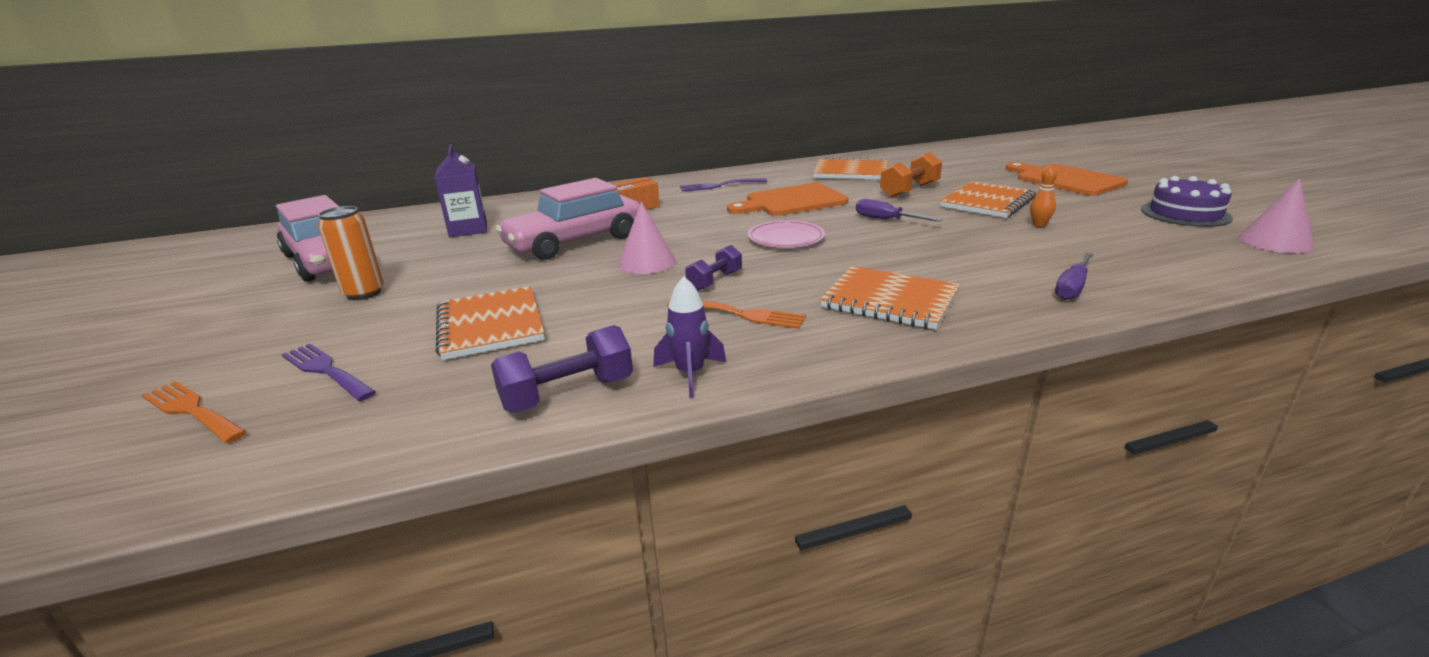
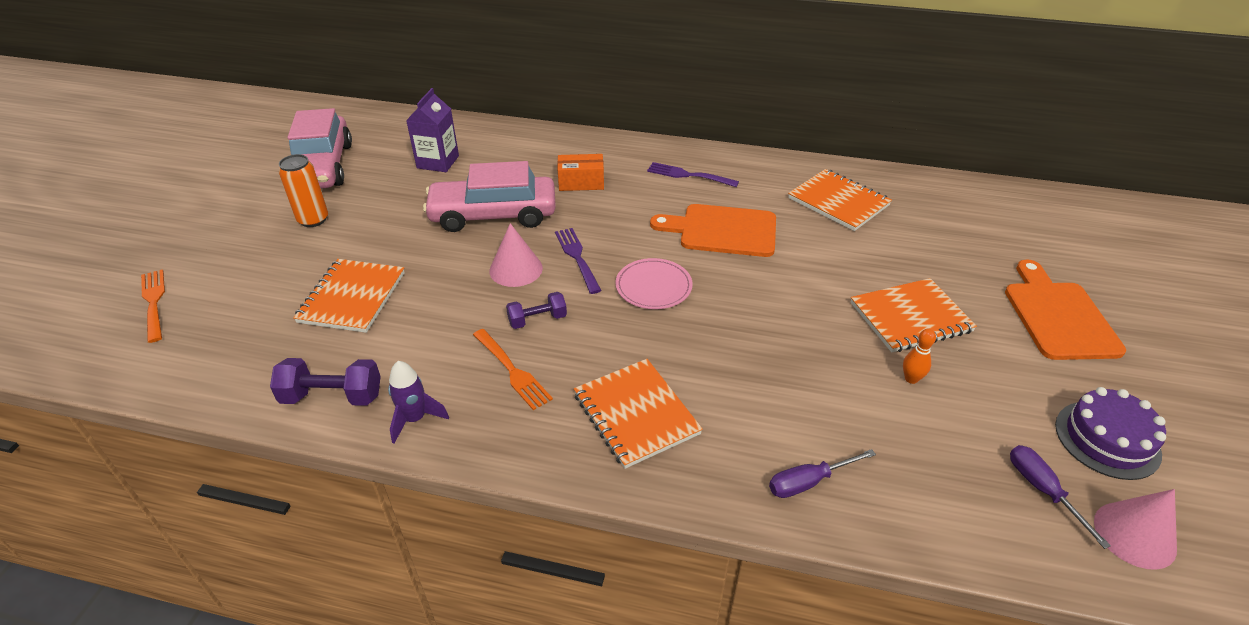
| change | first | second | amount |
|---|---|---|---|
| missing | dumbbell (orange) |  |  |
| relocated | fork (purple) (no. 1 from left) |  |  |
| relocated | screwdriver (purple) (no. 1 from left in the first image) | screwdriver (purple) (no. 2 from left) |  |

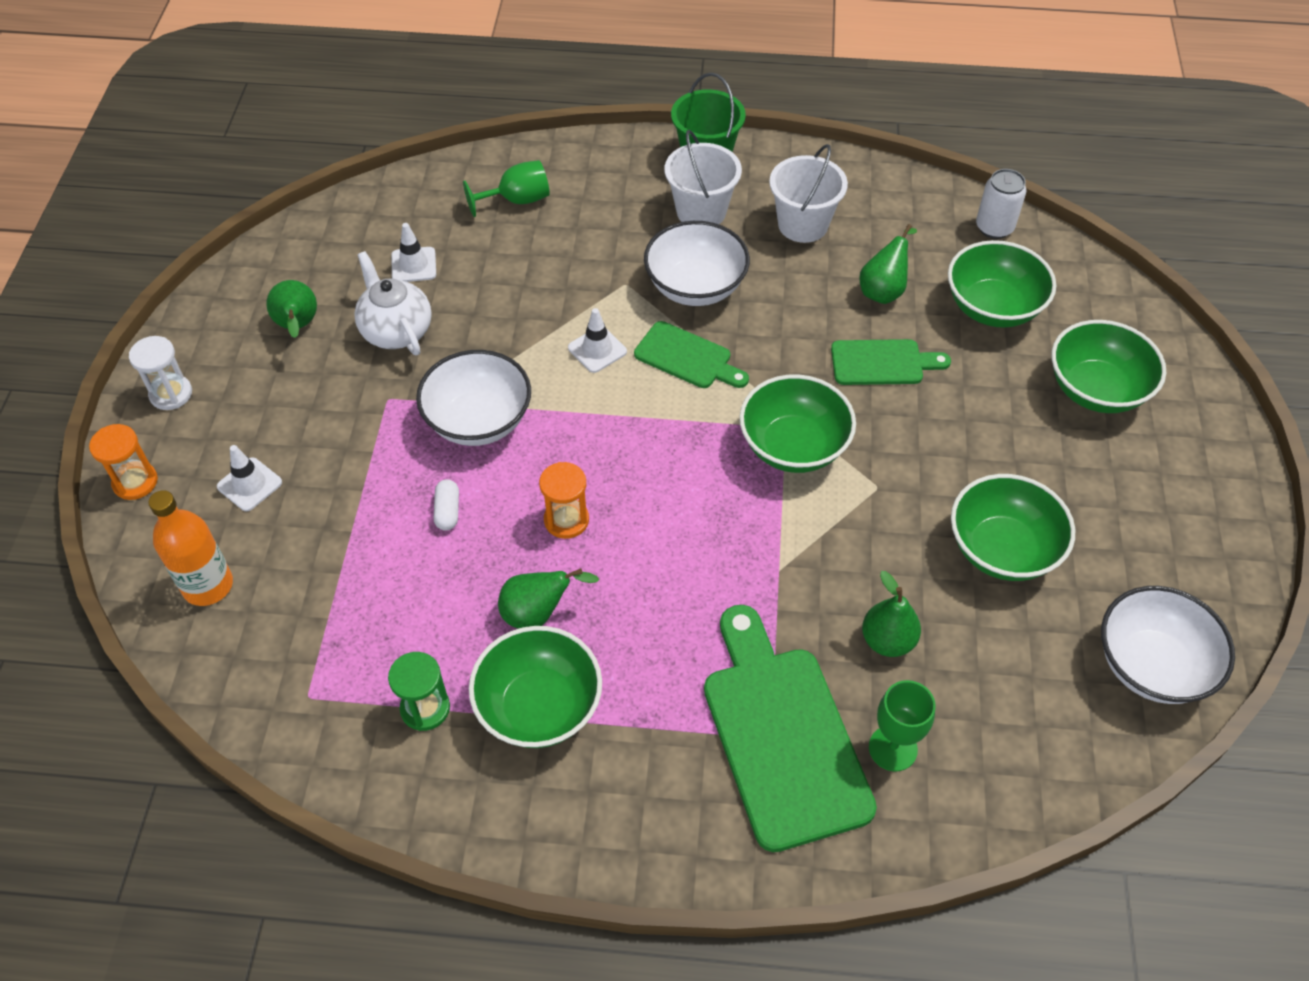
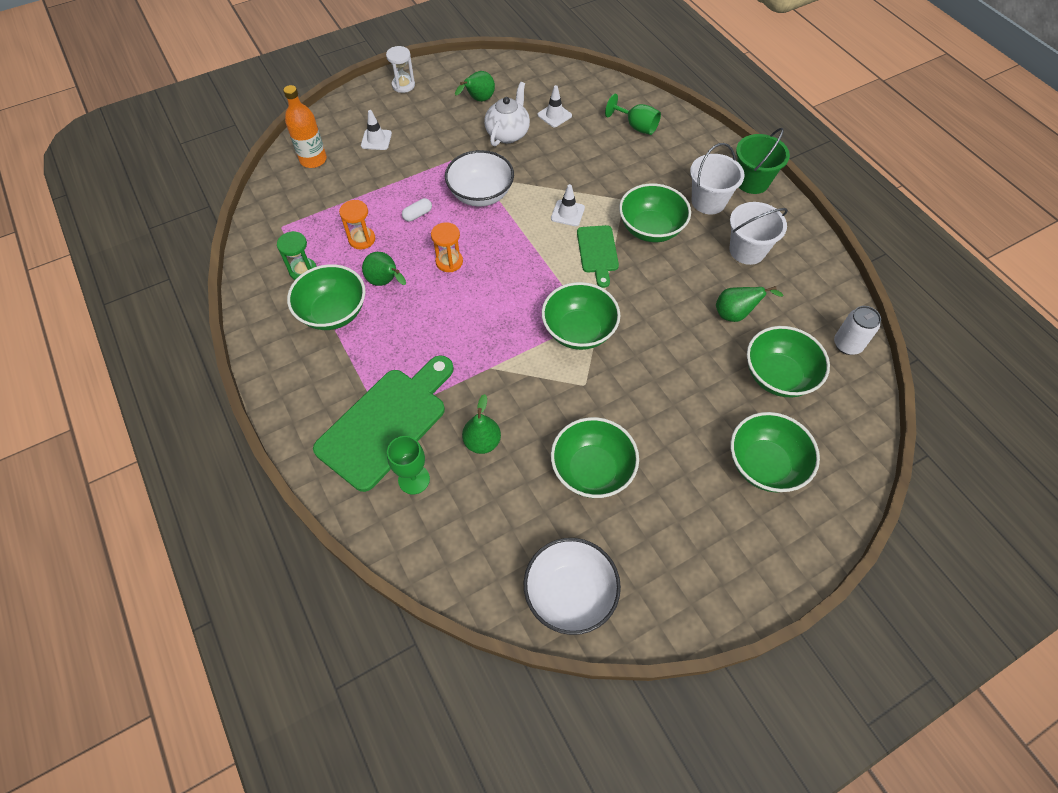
| change | first | second | amount |
|---|---|---|---|
| missing | cutting board (green) (no. 3 from left) |  |  |
| relocated | hourglass (orange) (no. 1 from left) |  |  |
| colour | bowl (white) (no. 2 from left) | bowl (green) (no. 4 from left) |  |

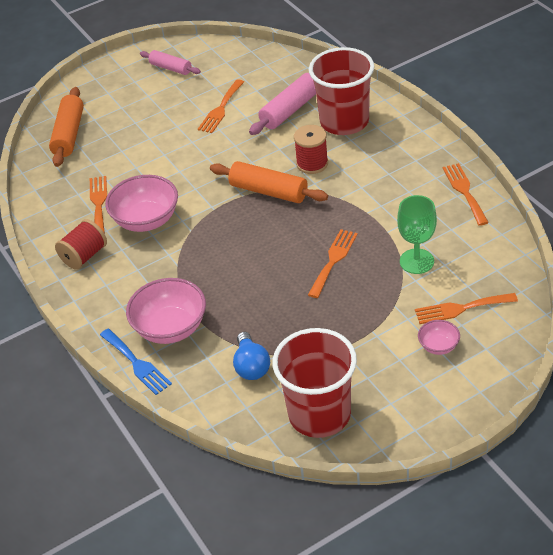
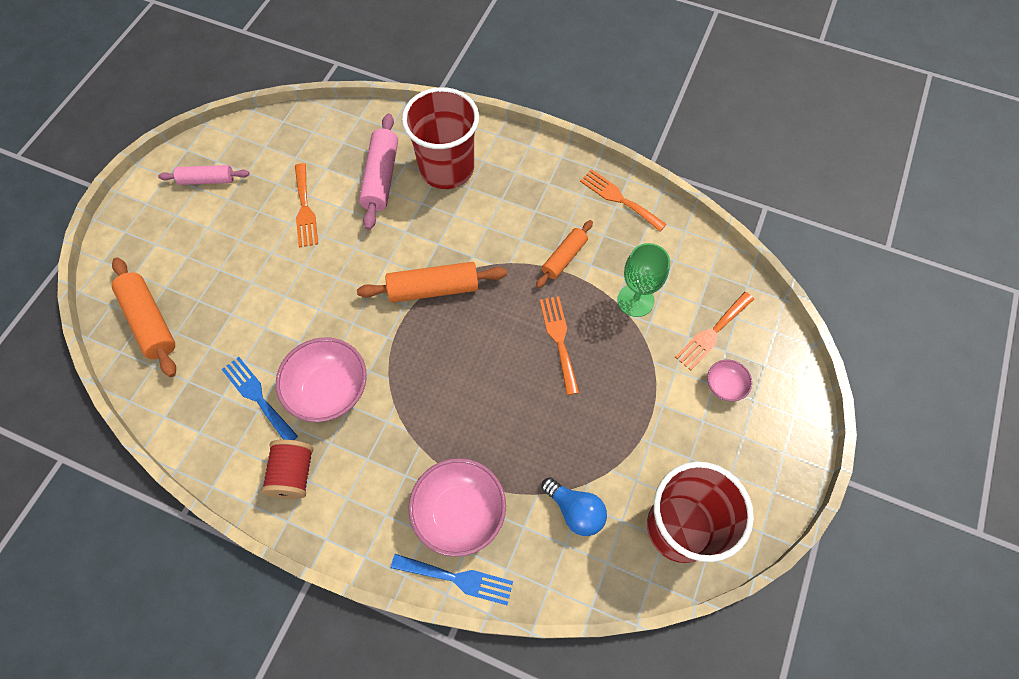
| change | first | second | amount |
|---|---|---|---|
| missing | spool (red) (no. 2 from left) |  |  |
| appeared |  | rolling pin (orange) (no. 3 from left) |  |
| colour | fork (orange) (no. 1 from left) | fork (blue) (no. 1 from left) |  |

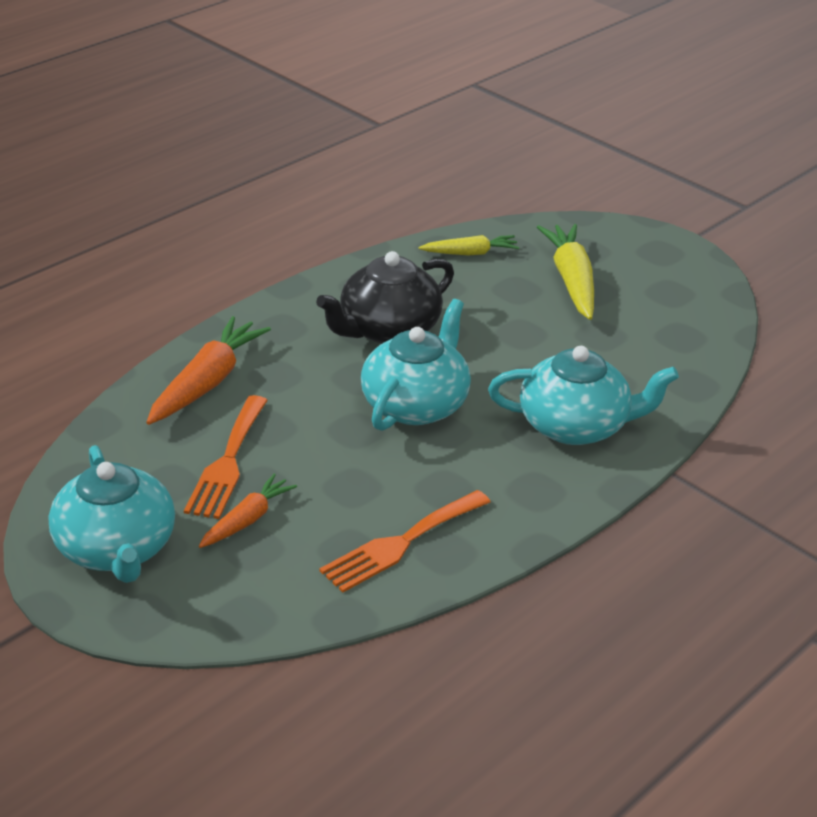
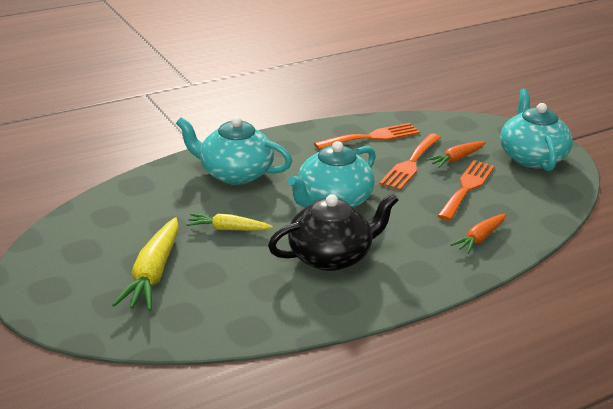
| change | first | second | amount |
|---|---|---|---|
| appeared |  | fork (orange) (no. 2 from left) |  |
| relocated | carrot (yellow) (no. 1 from left in the first image) | carrot (yellow) (no. 2 from left) |  |
| size | carrot (orange) (no. 1 from left in the first image) | carrot (orange) (no. 2 from left) | x0.60 |

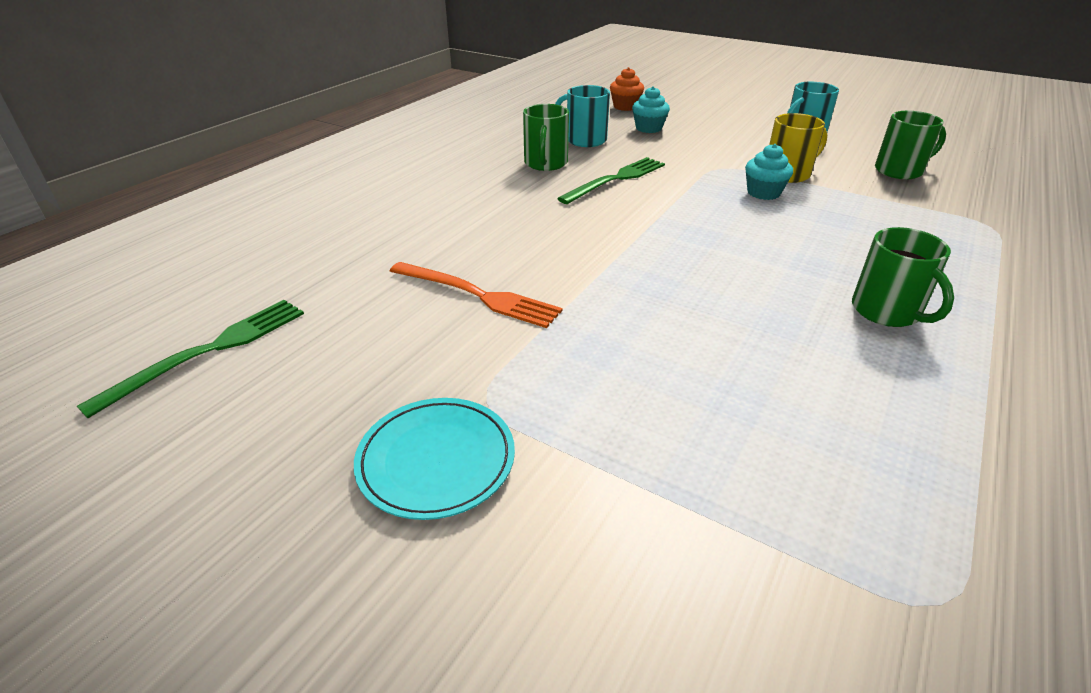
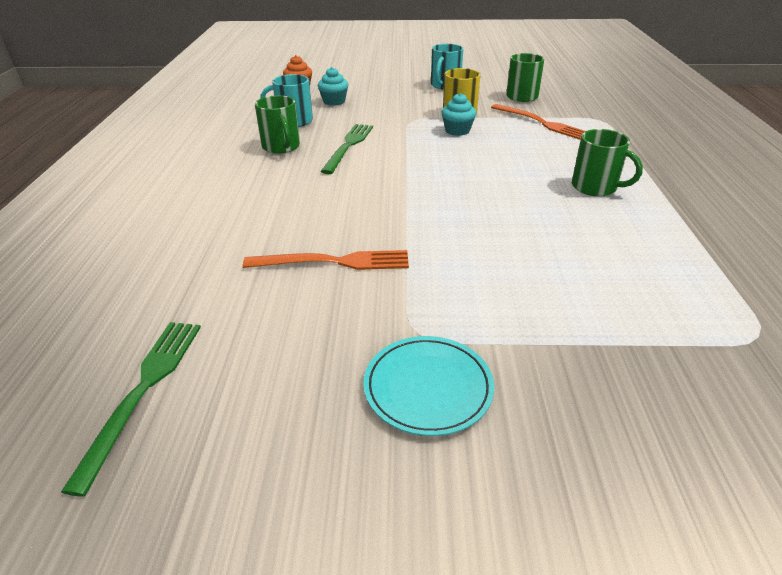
| change | first | second | amount |
|---|---|---|---|
| appeared |  | fork (orange) (no. 2 from left) |  |

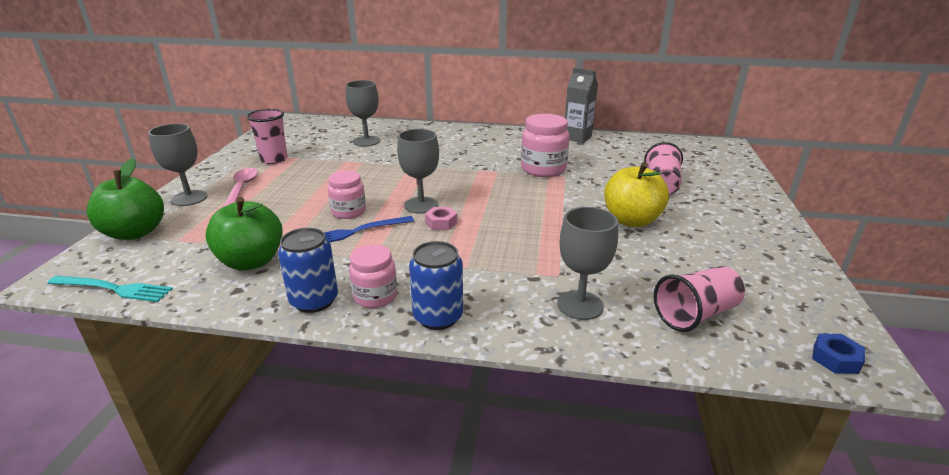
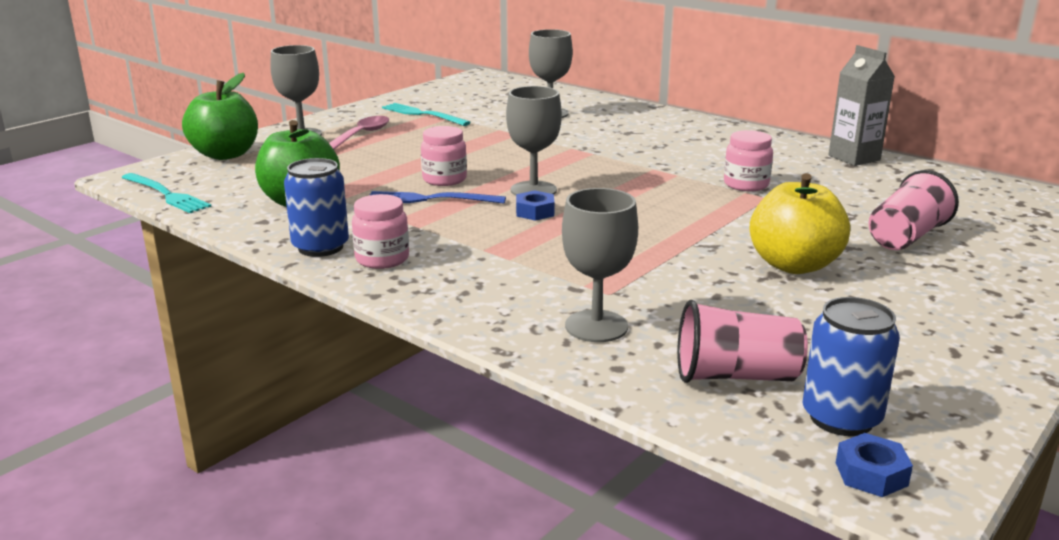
| change | first | second | amount |
|---|---|---|---|
| relocated | can (blue) (no. 2 from left) |  |  |
| exchanged | cup (pink) (no. 1 from left) | fork (turquoise) (no. 2 from left) |  |
| colour | nut (pink) | nut (blue) (no. 1 from left) |  |
| size | jar (pink) (no. 3 from left) |  | x0.65 |

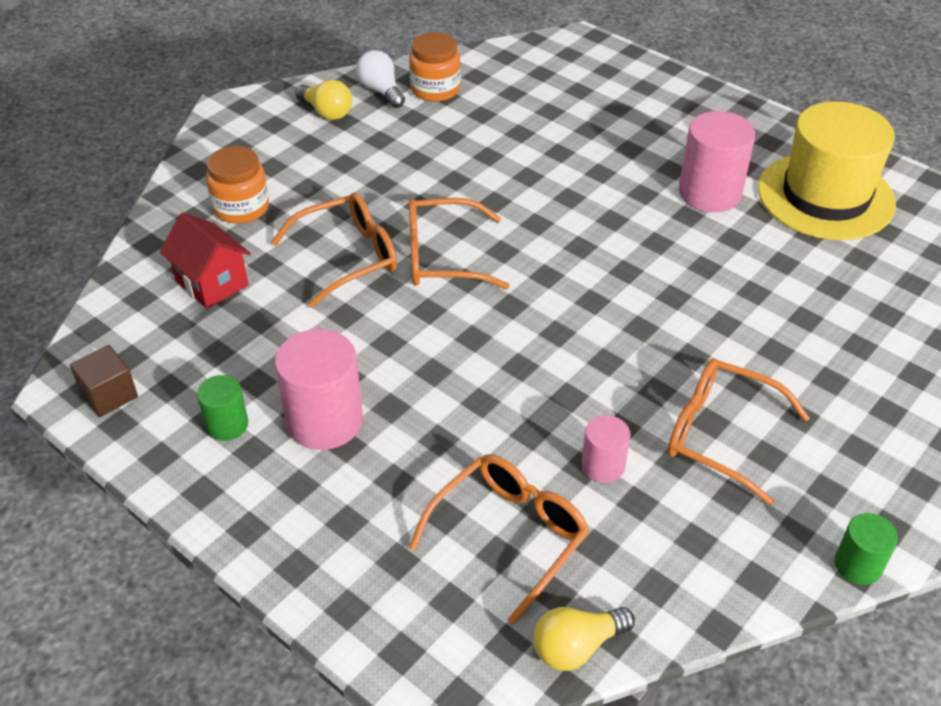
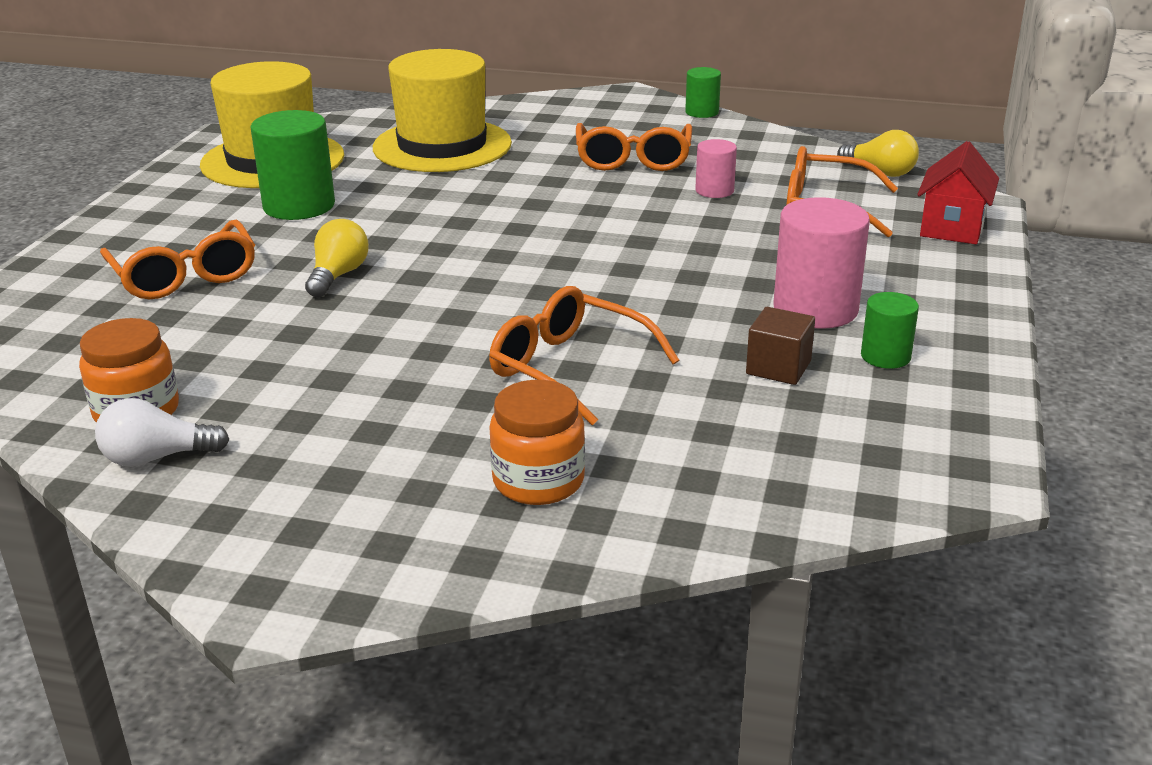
| change | first | second | amount |
|---|---|---|---|
| appeared |  | hat (yellow) (no. 2 from left) |  |
| relocated | cube (brown) |  |  |
| relocated | house (red) |  |  |
| relocated | light bulb (yellow) (no. 1 from left) |  |  |
| relocated | glasses (orange) (no. 2 from left in the first image) | glasses (orange) (no. 1 from left) |  |
| colour | cylinder (pink) (no. 3 from left) | cylinder (green) (no. 1 from left) |  |
| spun | light bulb (white) |  | 45 degrees clockwise |

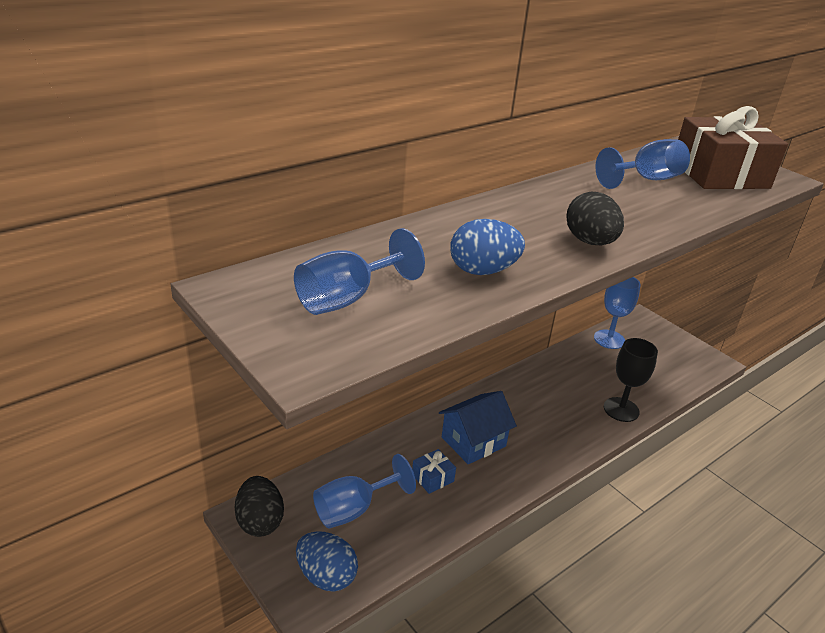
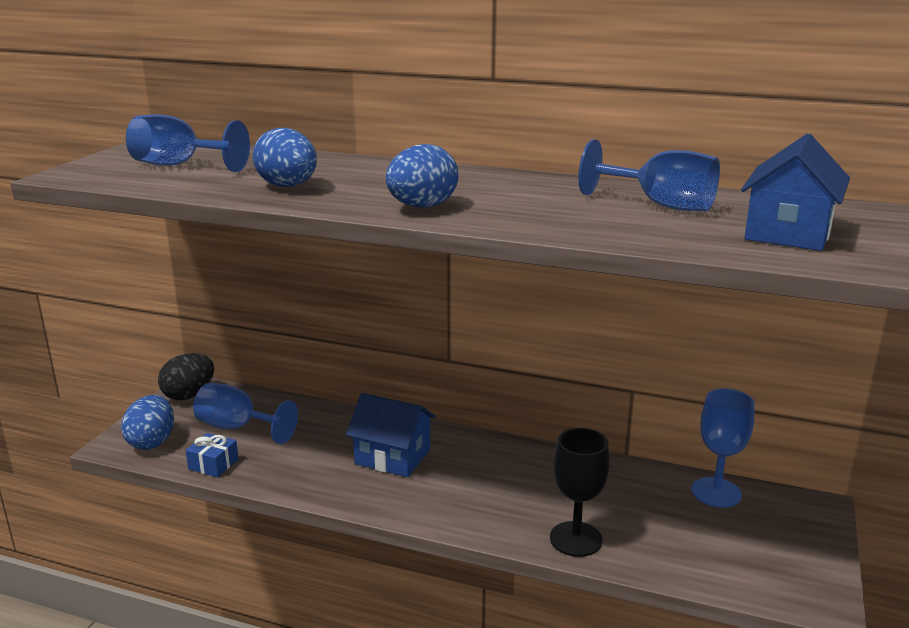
| change | first | second | amount |
|---|---|---|---|
| relocated | gift (blue) |  |  |
| exchanged | gift (brown) | house (blue) (no. 2 from left) |  |
| colour | egg (black) (no. 2 from left) | egg (blue) (no. 3 from left) |  |

